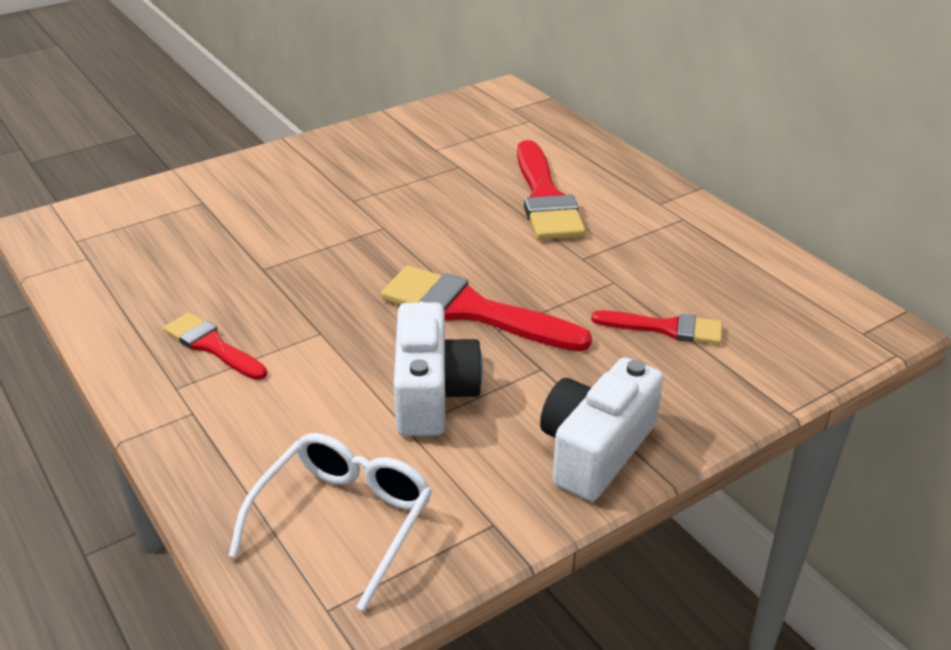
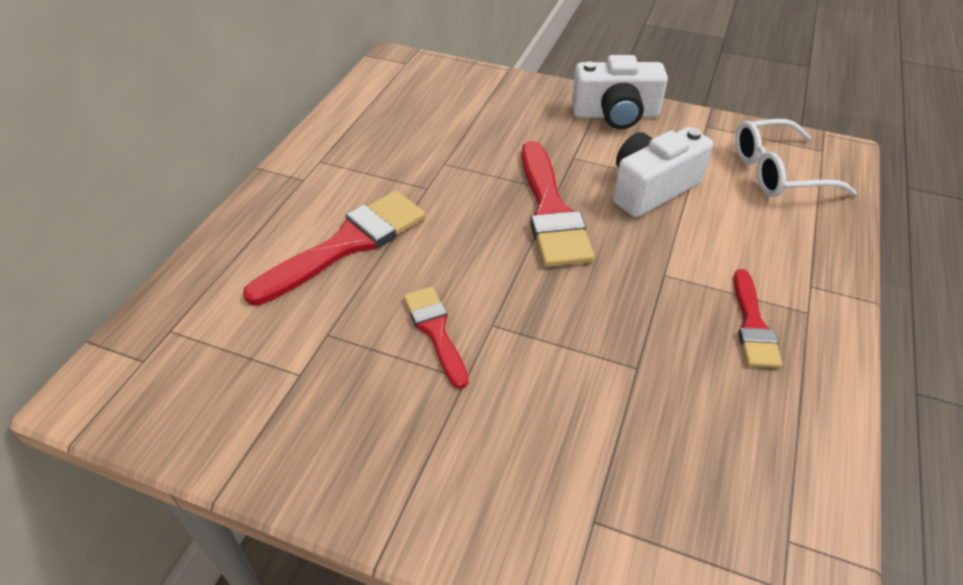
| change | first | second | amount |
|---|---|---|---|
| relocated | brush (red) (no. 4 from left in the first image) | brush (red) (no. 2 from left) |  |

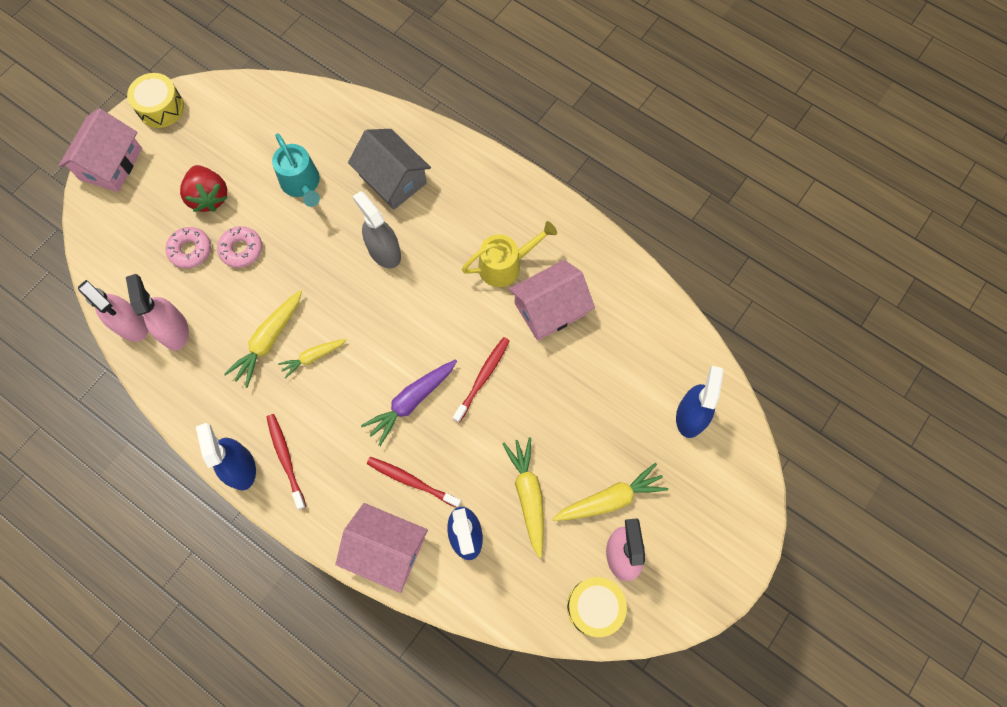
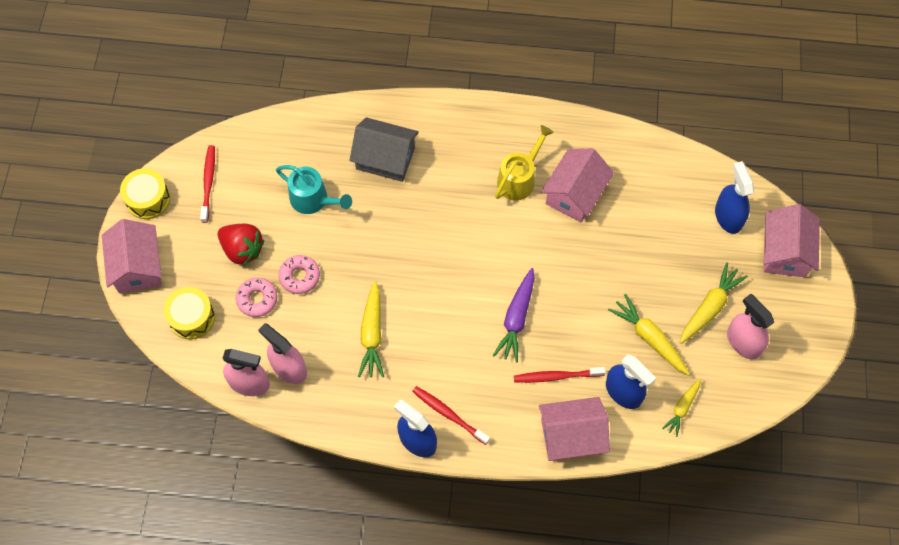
| change | first | second | amount |
|---|---|---|---|
| missing | spray bottle (grey) |  |  |
| appeared |  | house (pink) (no. 4 from left) |  |
| relocated | carrot (yellow) (no. 2 from left in the first image) | carrot (yellow) (no. 3 from left) |  |
| relocated | toothbrush (red) (no. 3 from left in the first image) | toothbrush (red) (no. 1 from left) |  |
| relocated | drum (yellow) (no. 2 from left) |  |  |

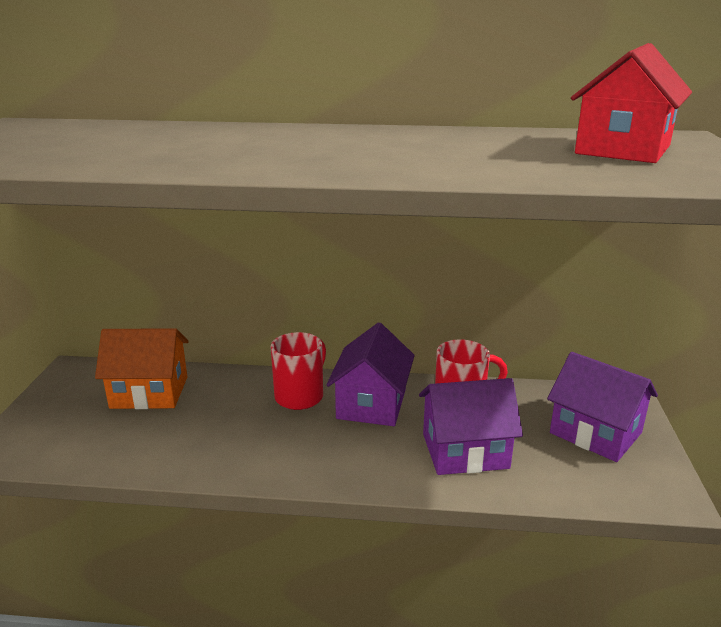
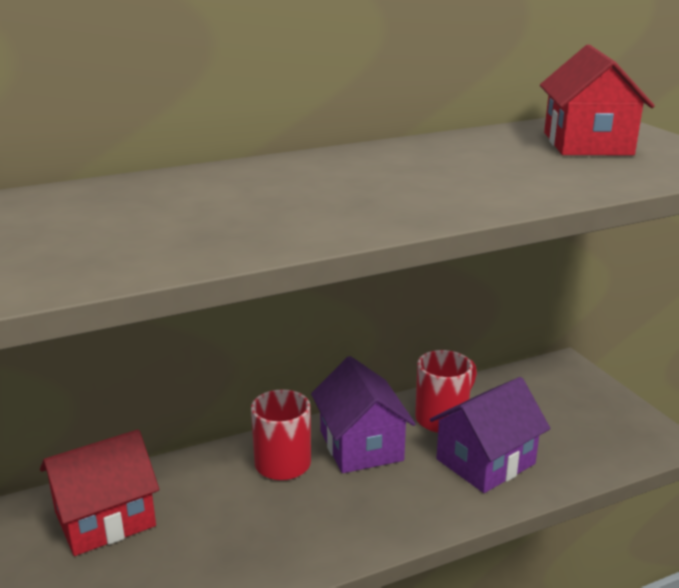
| change | first | second | amount |
|---|---|---|---|
| missing | house (purple) (no. 3 from left) |  |  |
| colour | house (orange) | house (red) (no. 1 from left) |  |

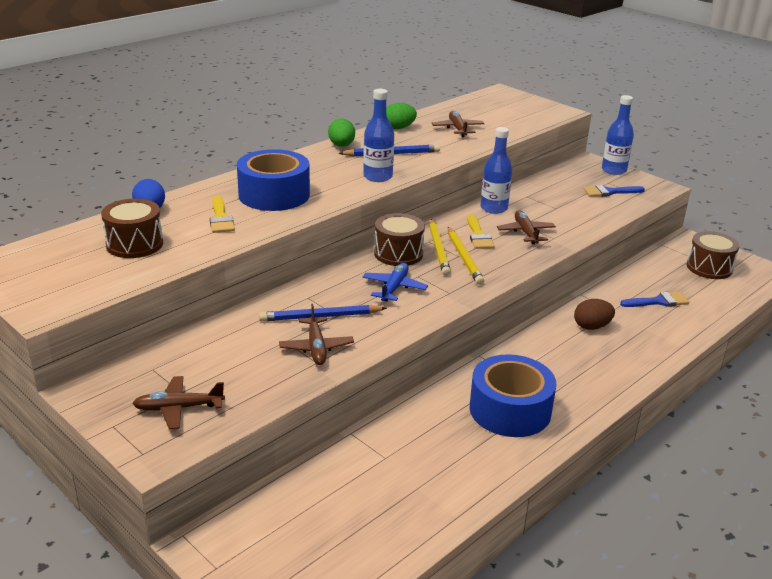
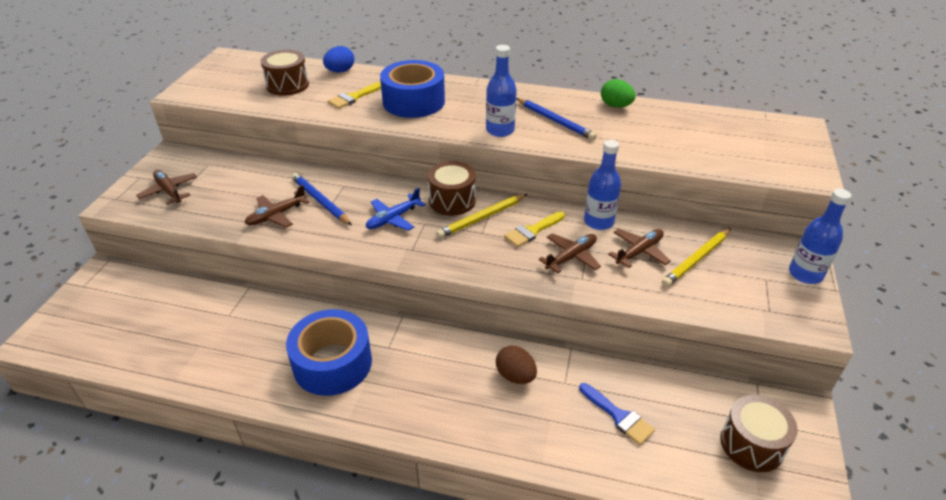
| change | first | second | amount |
|---|---|---|---|
| missing | egg (green) (no. 1 from left) |  |  |
| missing | brush (blue) (no. 1 from left) |  |  |
| relocated | plane (brown) (no. 3 from left in the first image) | plane (brown) (no. 4 from left) |  |
| relocated | pencil (yellow) (no. 2 from left) |  |  |
| spun | plane (blue) |  | 150 degrees clockwise |

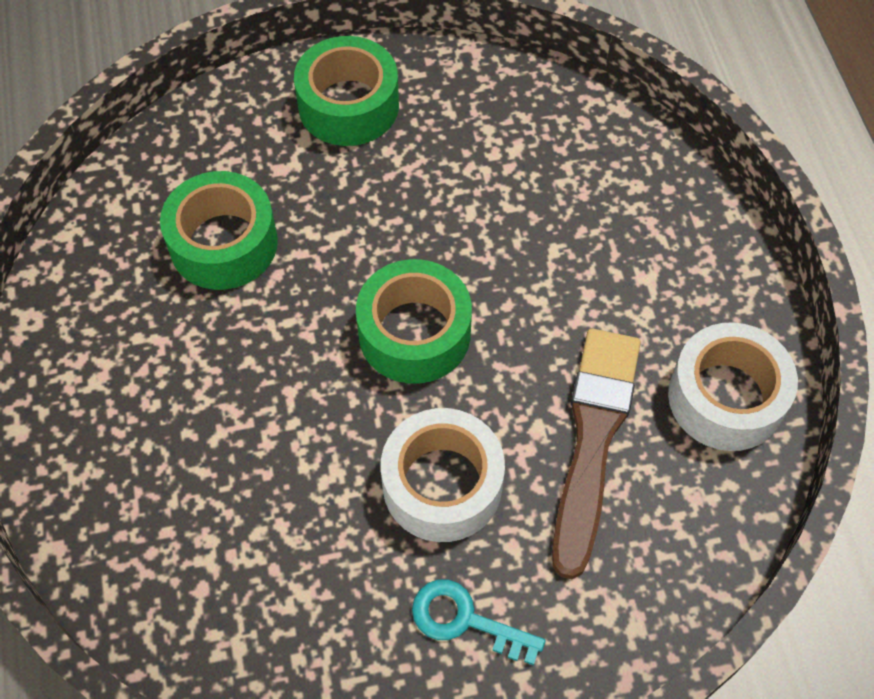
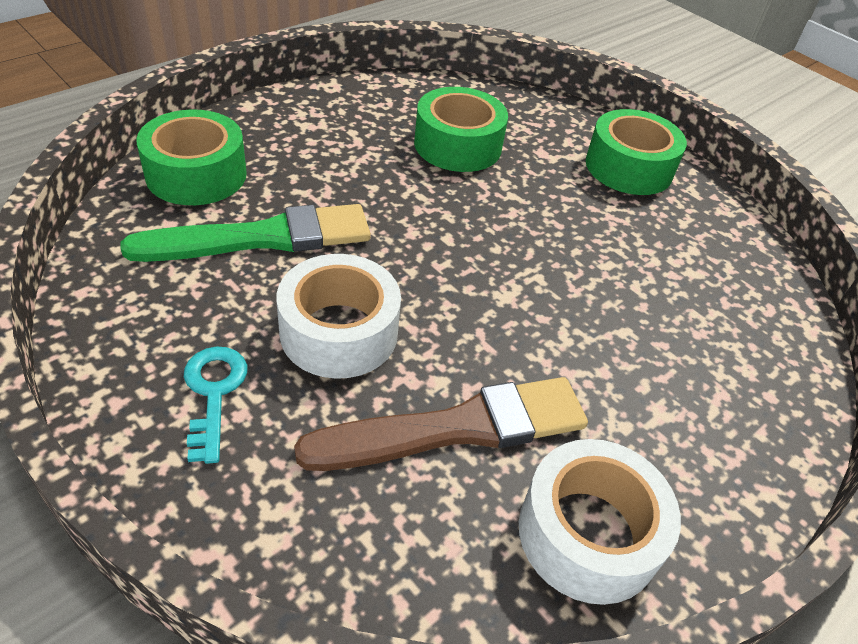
| change | first | second | amount |
|---|---|---|---|
| appeared |  | brush (green) |  |
| relocated | tape (green) (no. 3 from left in the first image) | tape (green) (no. 1 from left) |  |

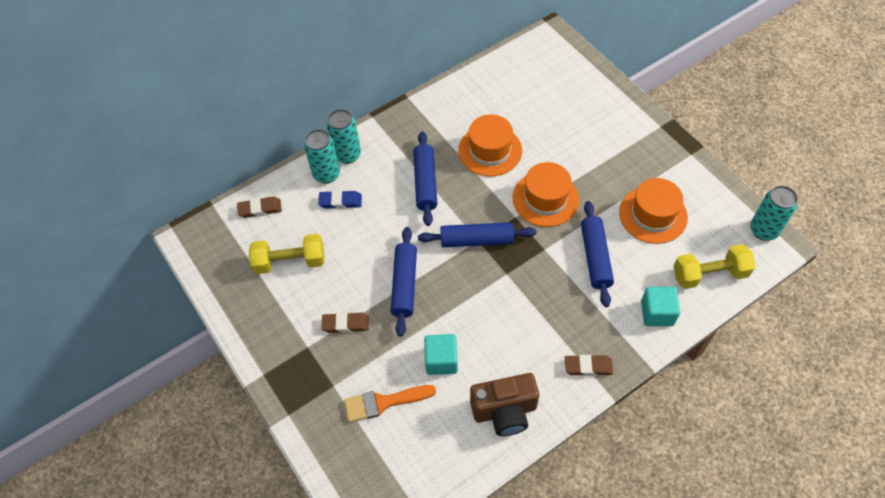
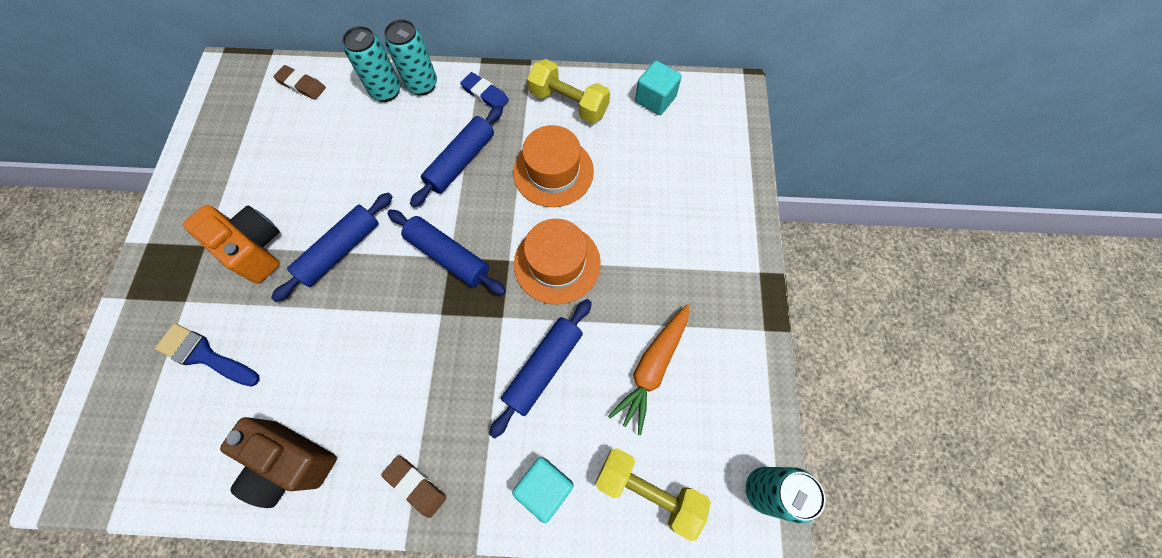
| change | first | second | amount |
|---|---|---|---|
| relocated | dumbbell (yellow) (no. 1 from left) |  |  |
| relocated | eraser (blue) |  |  |
| relocated | cube (turquoise) (no. 1 from left in the first image) | cube (turquoise) (no. 2 from left) |  |
| exchanged | eraser (brown) (no. 2 from left) | camera (orange) |  |
| exchanged | hat (orange) (no. 3 from left) | carrot (orange) |  |
| colour | brush (orange) | brush (blue) |  |

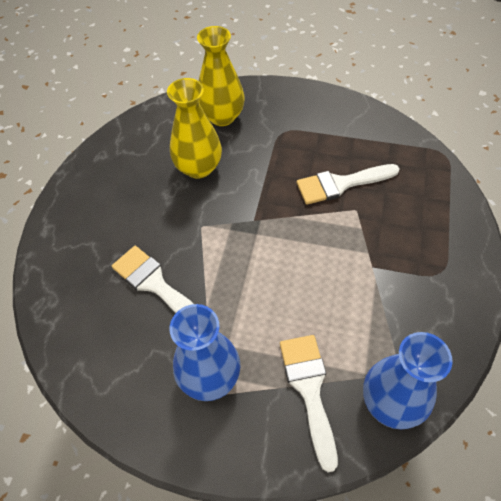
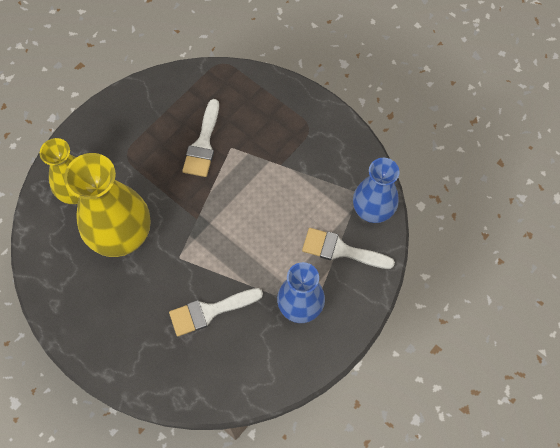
| change | first | second | amount |
|---|---|---|---|
| size | vase (yellow) (no. 1 from left in the first image) | vase (yellow) (no. 2 from left) | x1.54 |

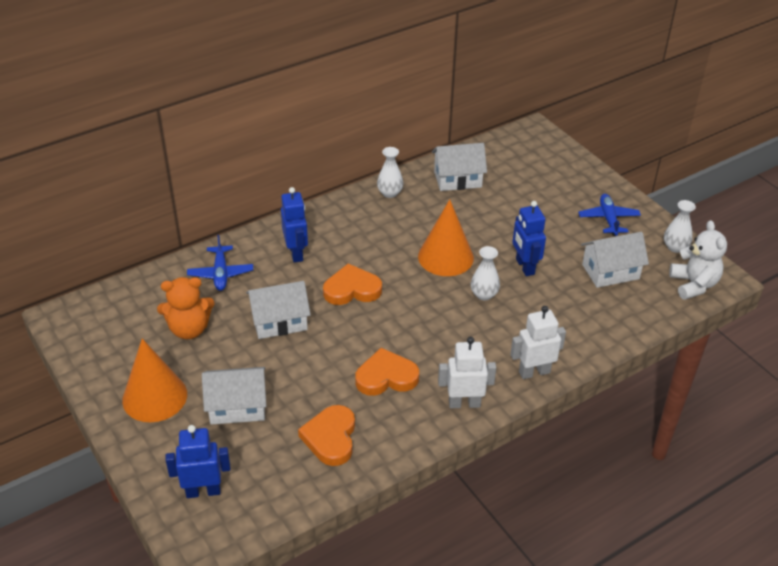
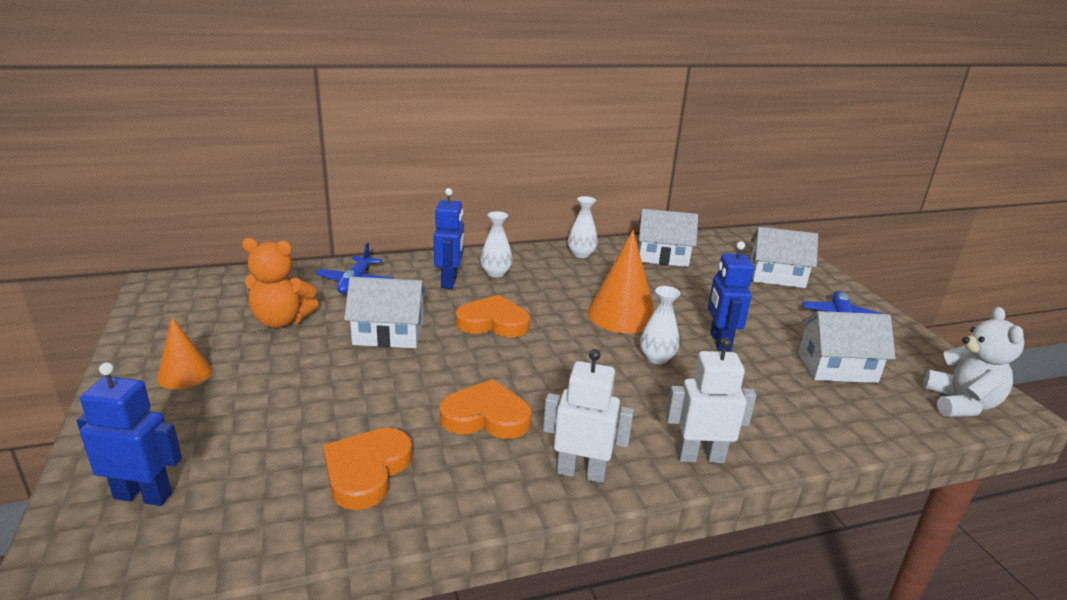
| change | first | second | amount |
|---|---|---|---|
| relocated | house (white) (no. 1 from left in the first image) | house (white) (no. 3 from left) |  |
| relocated | vase (white) (no. 3 from left in the first image) | vase (white) (no. 1 from left) |  |
| size | cone (orange) (no. 1 from left) |  | x0.59 |

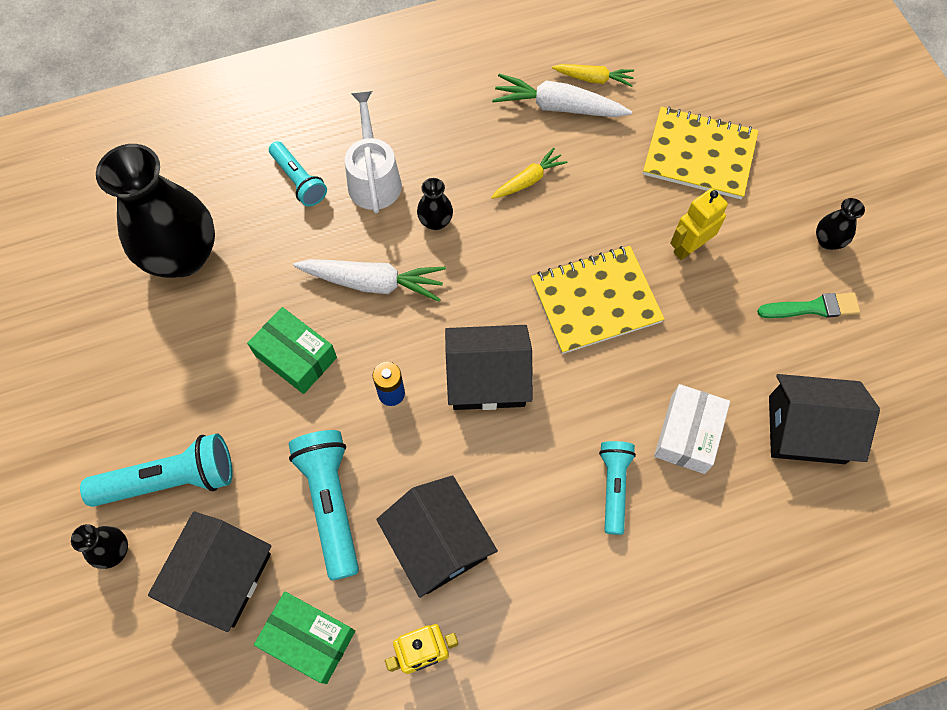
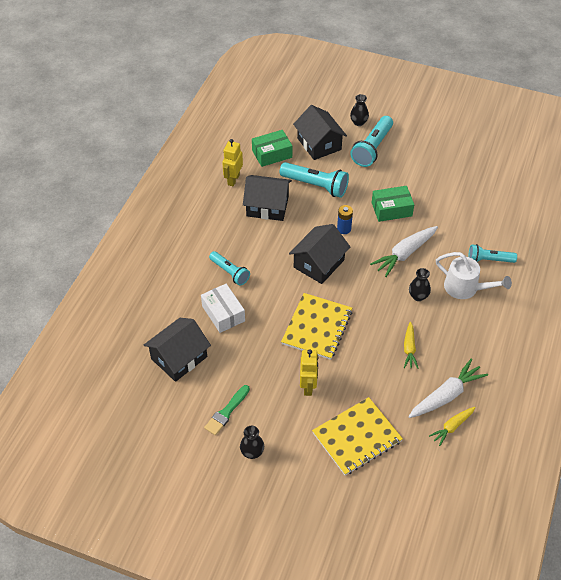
| change | first | second | amount |
|---|---|---|---|
| missing | vase (black) (no. 2 from left) |  |  |

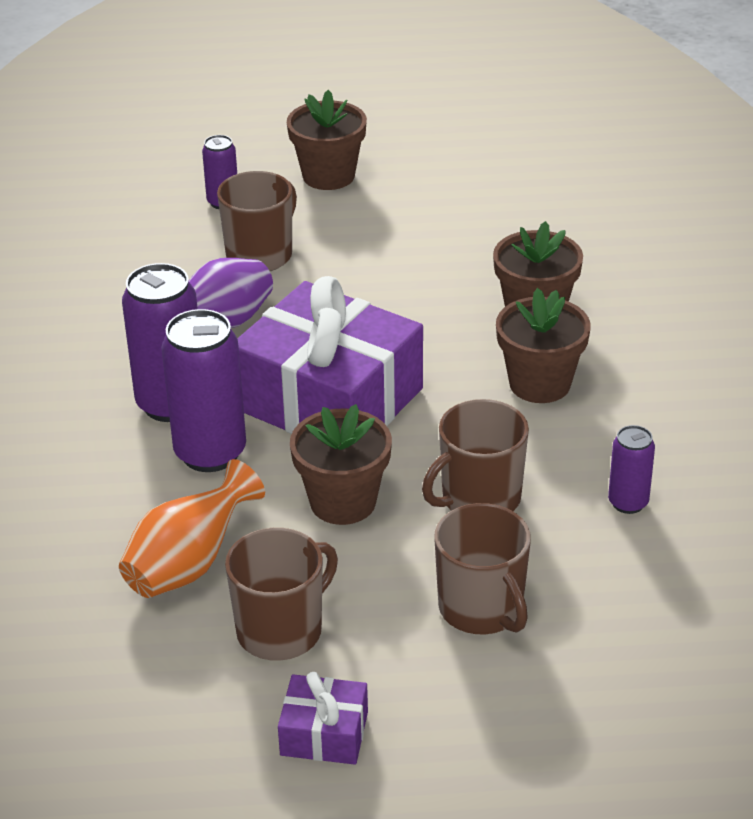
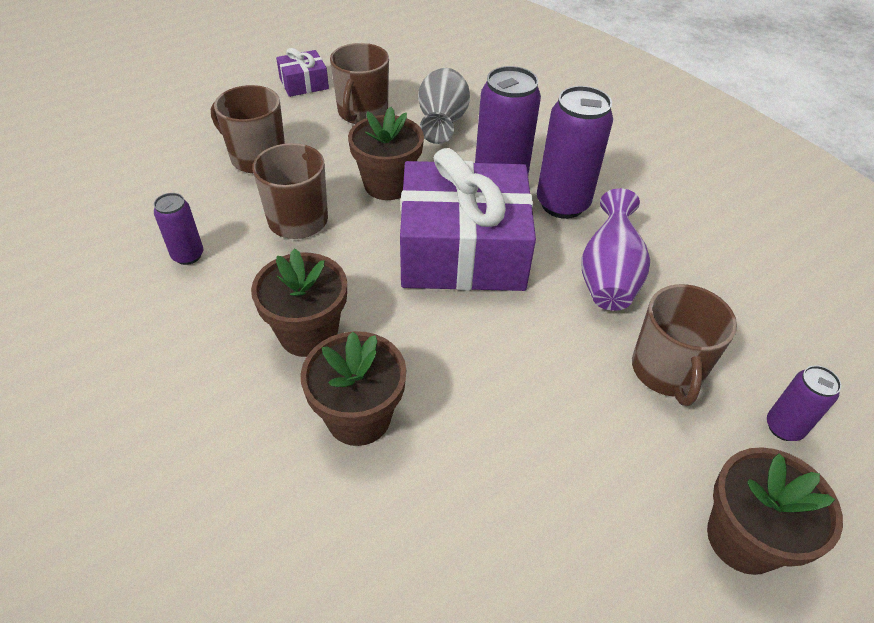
| change | first | second | amount |
|---|---|---|---|
| colour | vase (orange) | vase (grey) |  |

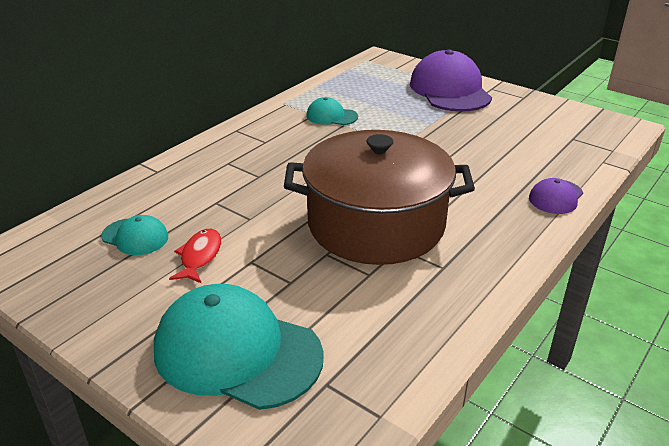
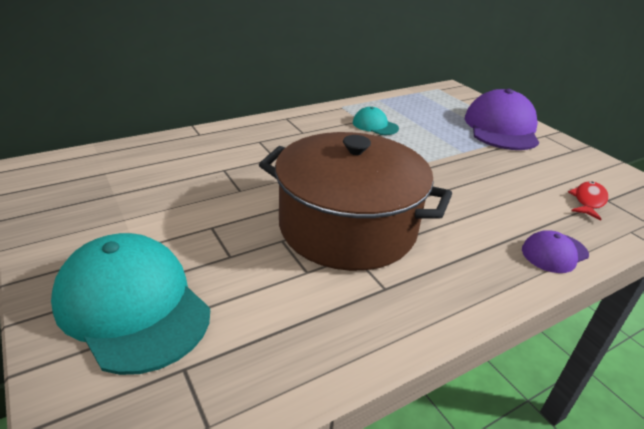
| change | first | second | amount |
|---|---|---|---|
| missing | cap (turquoise) (no. 1 from left) |  |  |
| relocated | fish (red) |  |  |

